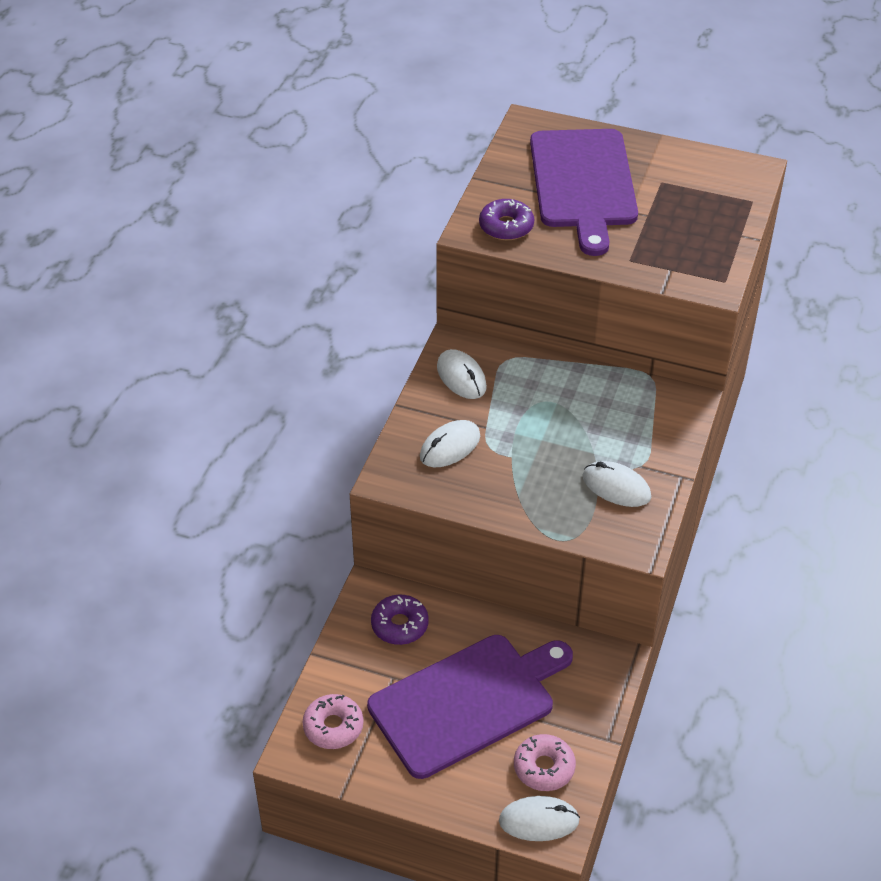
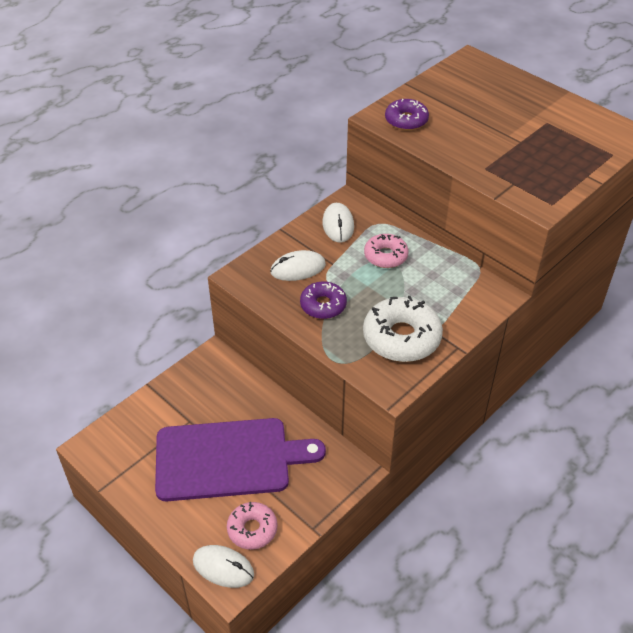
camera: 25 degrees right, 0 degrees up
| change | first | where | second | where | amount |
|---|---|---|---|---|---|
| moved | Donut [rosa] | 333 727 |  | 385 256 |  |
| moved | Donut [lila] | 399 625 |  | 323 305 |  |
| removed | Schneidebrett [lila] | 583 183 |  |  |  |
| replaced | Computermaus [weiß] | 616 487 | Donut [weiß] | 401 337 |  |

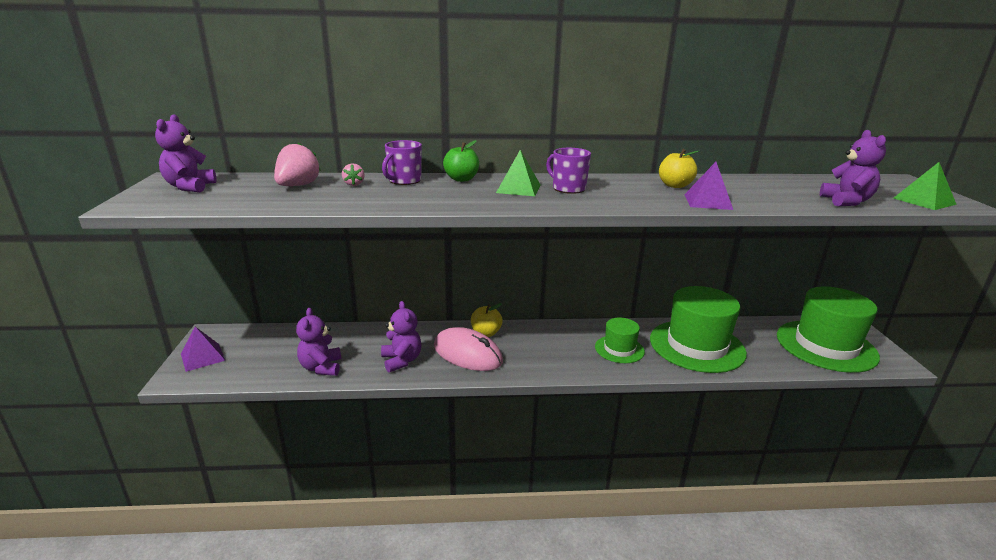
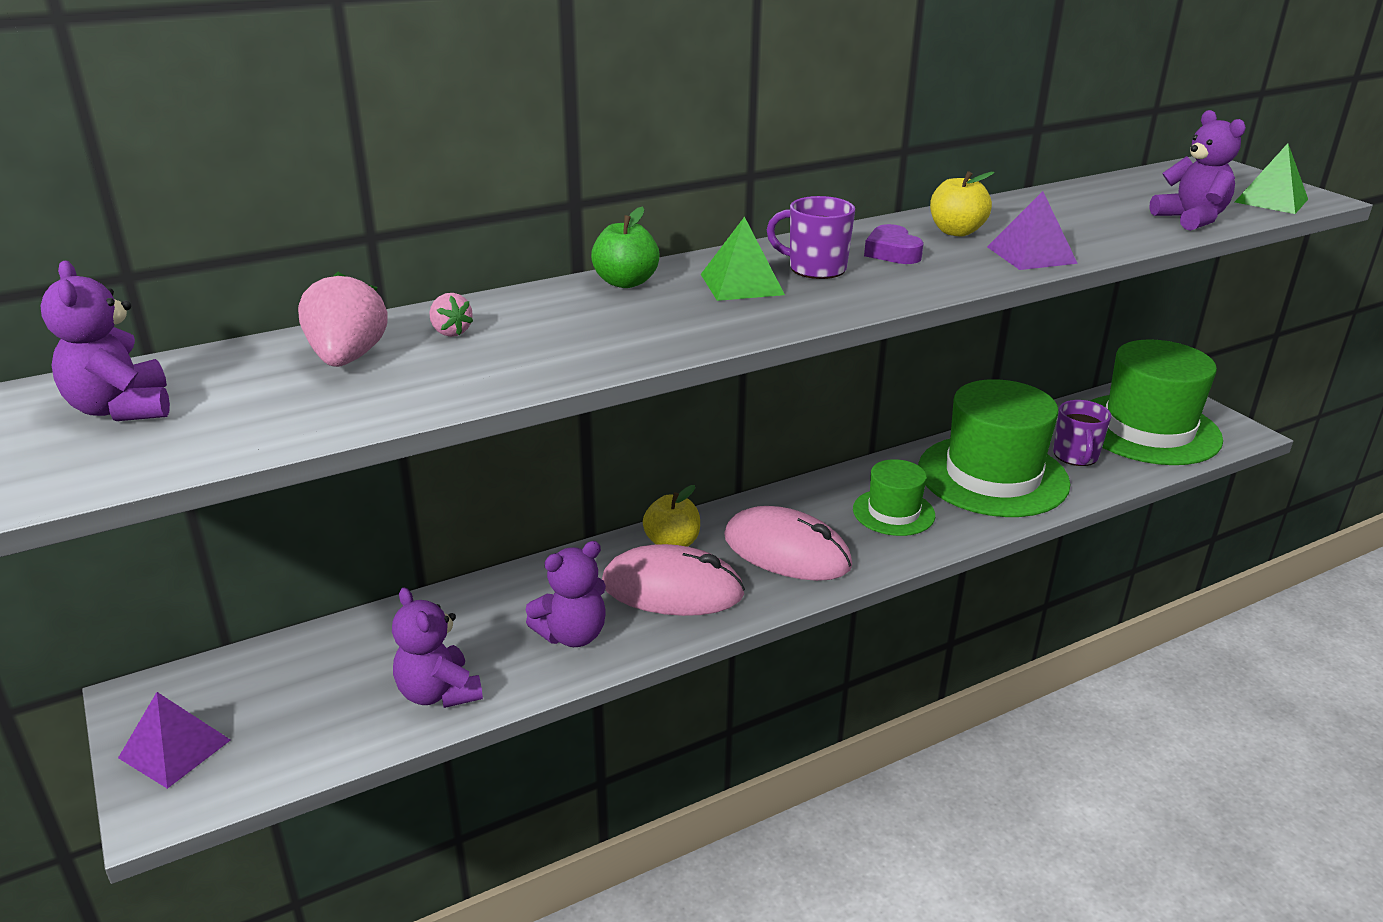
camera: 25 degrees left, 5 degrees up
| change | first | where | second | where | amount |
|---|---|---|---|---|---|
| turned | Teddybär [lila] | 401 361 |  | 572 635 | 105 degrees clockwise |
| moved | Tasse [lila] | 404 181 |  | 1075 456 |  |
| added |  |  | Computermaus [rosa] | 787 551 |  |
| added |  |  | Herz [lila] | 892 252 |  |

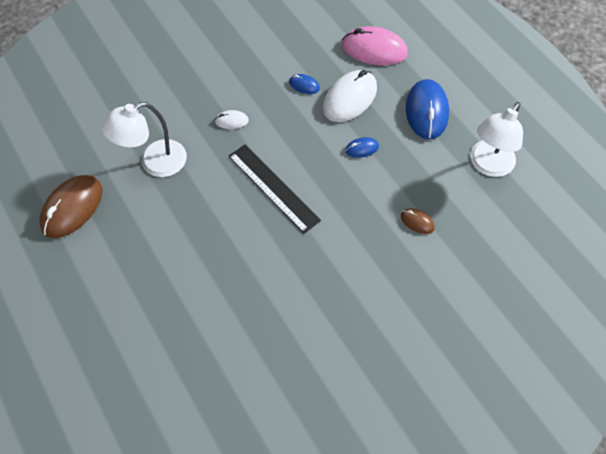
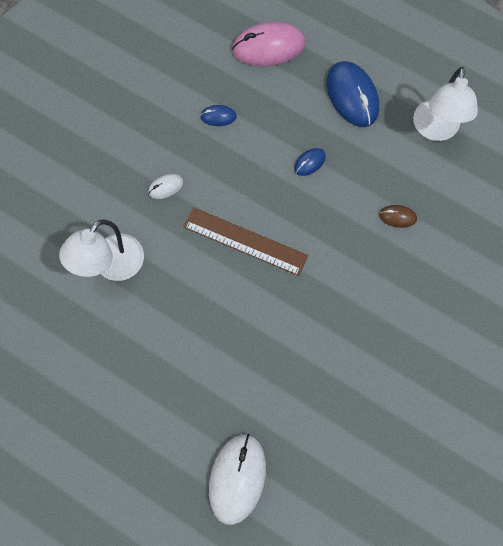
camera: 25 degrees left, 10 degrees up
| change | first | where | second | where | amount |
|---|---|---|---|---|---|
| removed | Computermaus [braun] | 72 208 |  |  |  |
| recoloured | Lineal [schwarz] | 273 188 | Lineal [braun] | 245 241 |  |
| moved | Computermaus [weiß] | 350 98 |  | 237 478 |  |

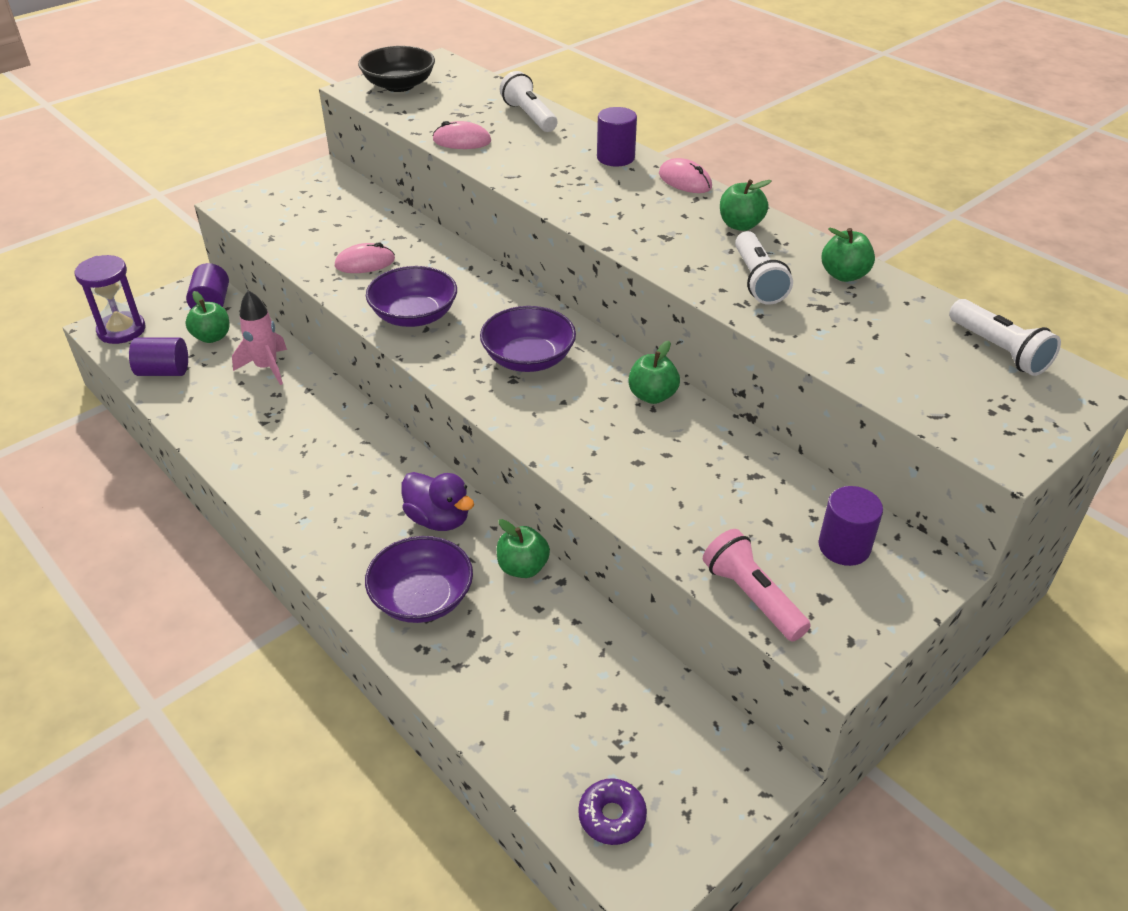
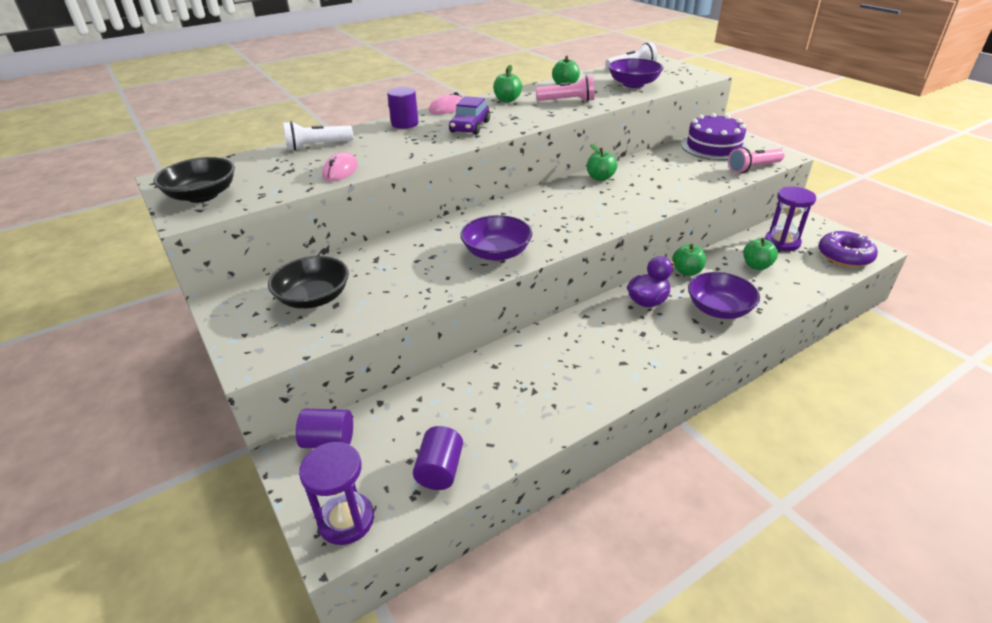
camera: 80 degrees left, 5 degrees down
| change | first | where | second | where | amount |
|---|---|---|---|---|---|
| moved | Apfel [grün] | 212 337 |  | 756 266 |  |
| removed | Rakete [rosa] | 267 367 |  |  |  |
| removed | Computermaus [rosa] | 365 263 |  |  |  |
| moved | Schüssel [lila] | 528 358 |  | 633 84 |  |
| resized | Donut [lila] | 612 816 |  | 844 256 | x1.60 |
| recoloured | Taschenlampe [weiß] | 758 281 | Taschenlampe [rosa] | 567 101 |  |
| replaced | Vollzylinder [lila] | 844 547 | Kuchen [lila] | 713 147 |  |
| added |  |  | Schüssel [schwarz] | 314 298 |  |
| added |  |  | Auto [lila] | 470 127 |  |
| added |  |  | Sanduhr [lila] | 782 242 |  |

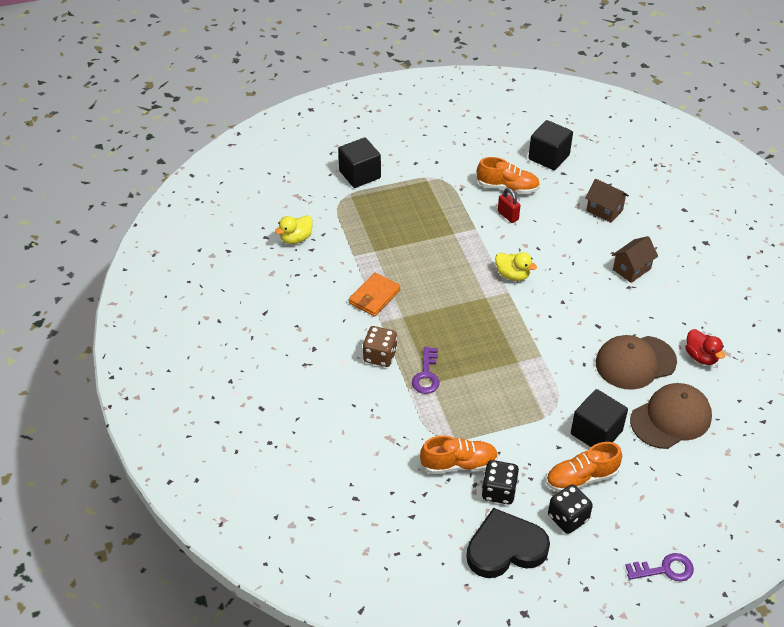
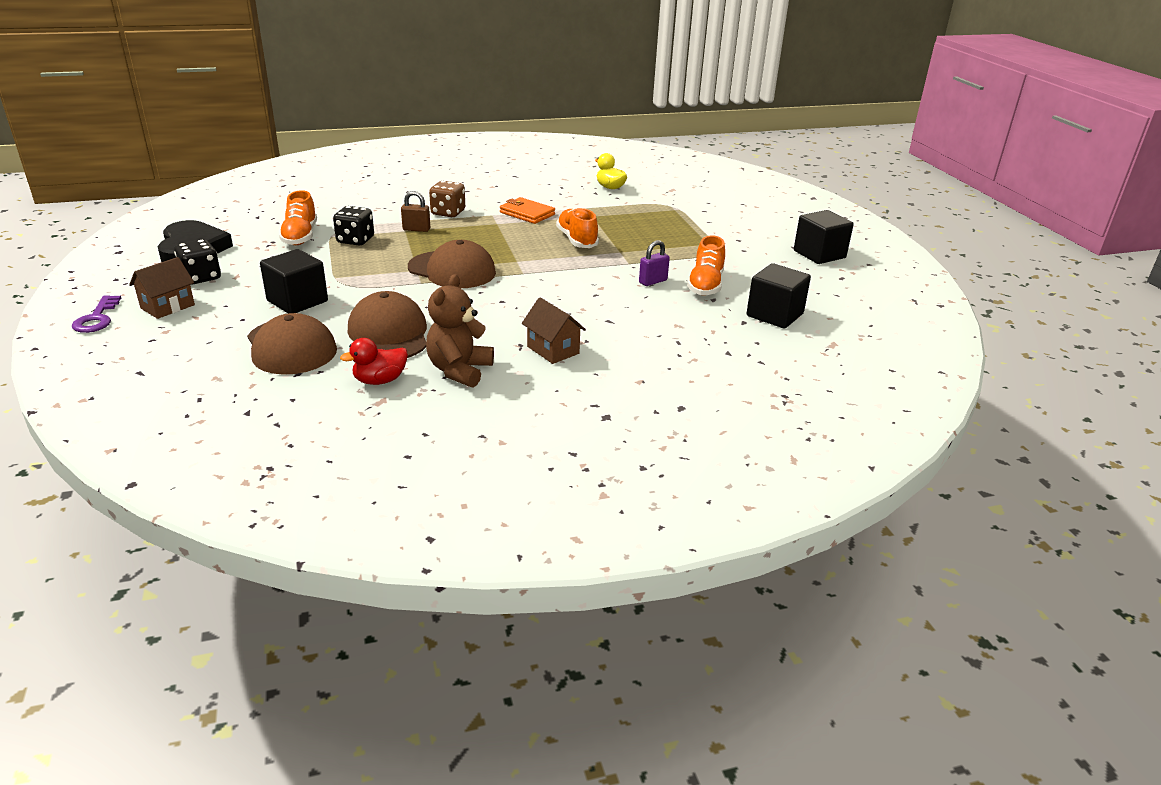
camera: 90 degrees right, 15 degrees down
| change | first | where | second | where | amount |
|---|---|---|---|---|---|
| moved | Kubus [schwarz] | 360 174 |  | 819 254 |  |
| replaced | Schlüssel [lila] | 426 375 | Vorhängeschloss [braun] | 416 229 |  |
| moved | Spielwürfel [schwarz] | 499 491 |  | 355 240 |  |
| removed | Ente [gelb] | 512 275 |  |  |  |
| recoloured | Vorhängeschloss [rot] | 508 215 | Vorhängeschloss [lila] | 653 281 |  |
| moved | Schuh [orange] | 581 478 |  | 577 240 |  |
| moved | Haus [braun] | 604 210 |  | 167 306 |  |
| added |  |  | Kappe [braun] | 452 270 |  |
| added |  |  | Teddybär [braun] | 459 370 |  |

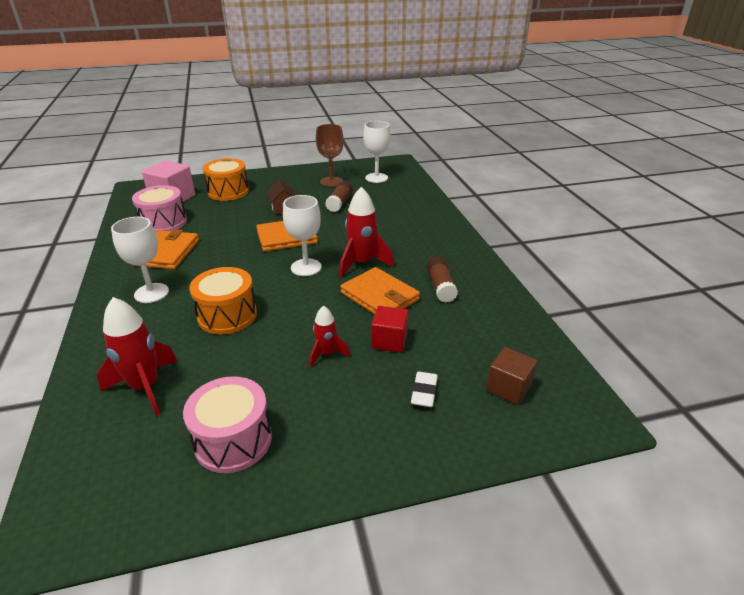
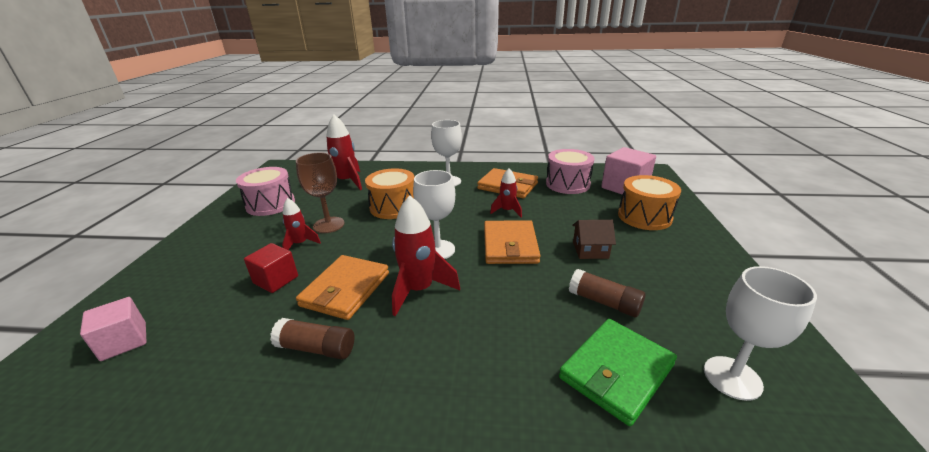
camera: 110 degrees right, 5 degrees down
| change | first | where | second | where | amount |
|---|---|---|---|---|---|
| moved | Kelch [braun] | 331 182 |  | 329 225 |  |
| turned | Geldbörse [orange] | 380 296 |  | 345 289 | 45 degrees counterclockwise |
| removed | Radiergummi [weiß] | 424 392 |  |  |  |
| recoloured | Kubus [braun] | 508 388 | Kubus [rosa] | 124 341 |  |
| added |  |  | Rakete [rot] | 507 211 |  |
| added |  |  | Geldbörse [grün] | 616 371 |  |

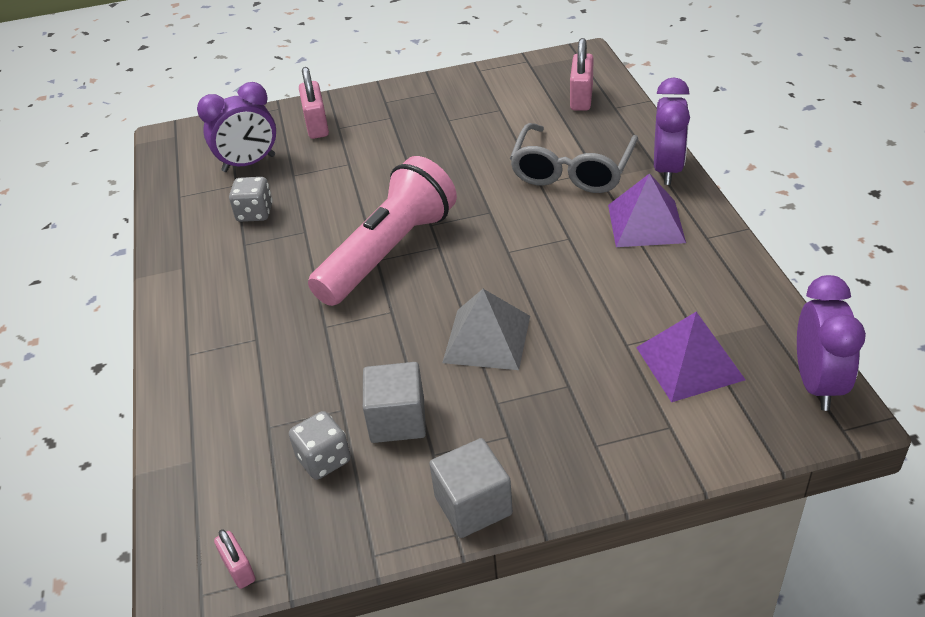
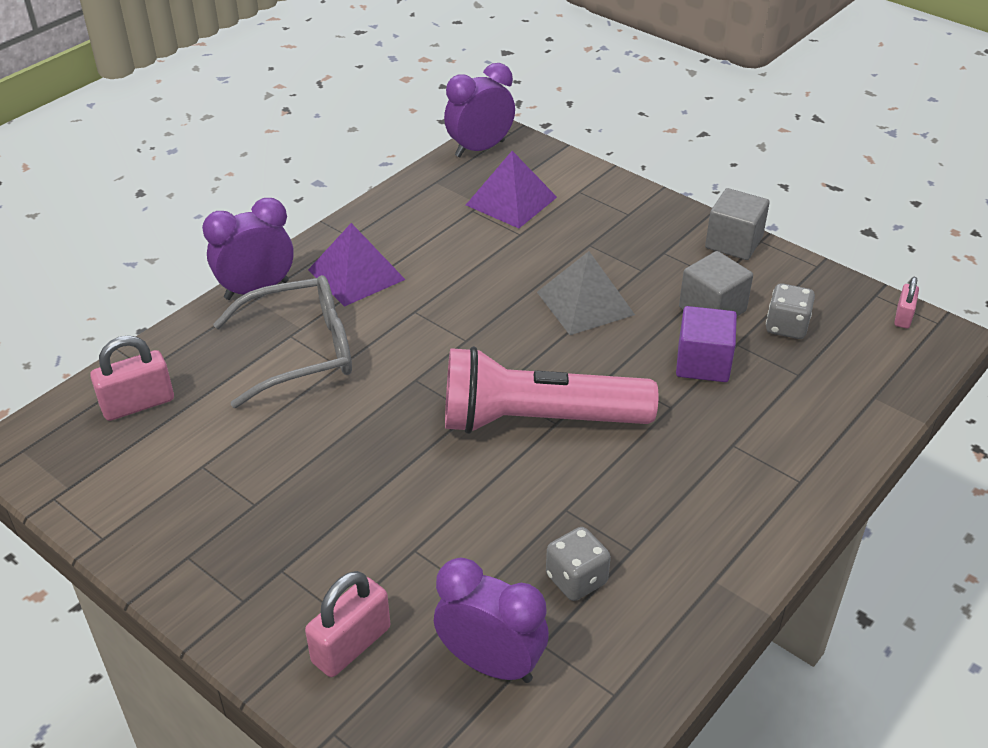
camera: 130 degrees left, 0 degrees up
| change | first | where | second | where | amount |
|---|---|---|---|---|---|
| added |  |  | Kubus [lila] | 703 363 |  |

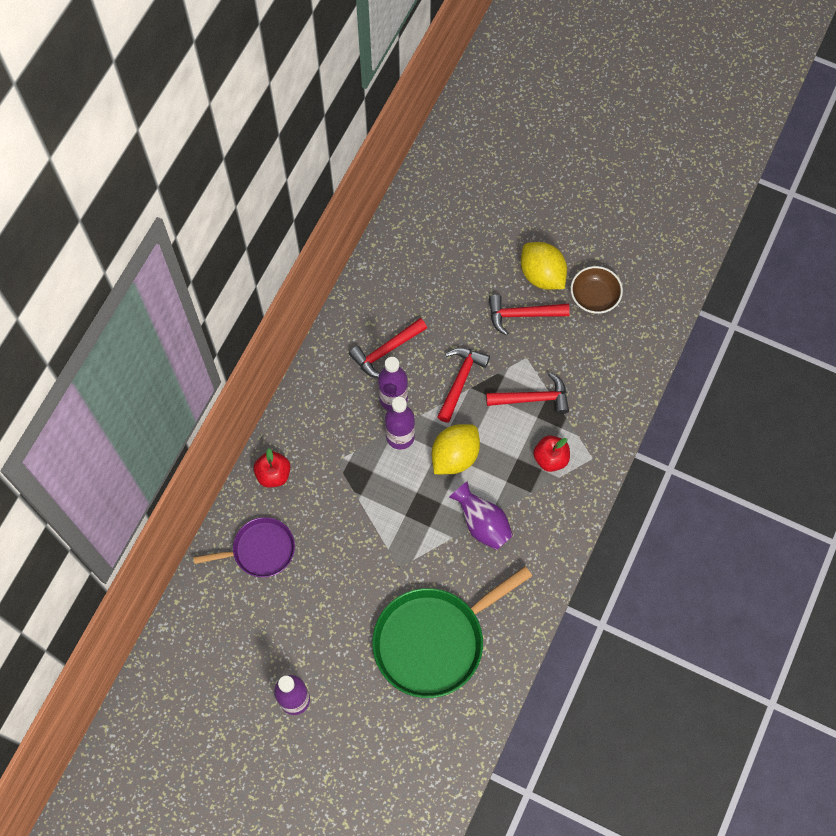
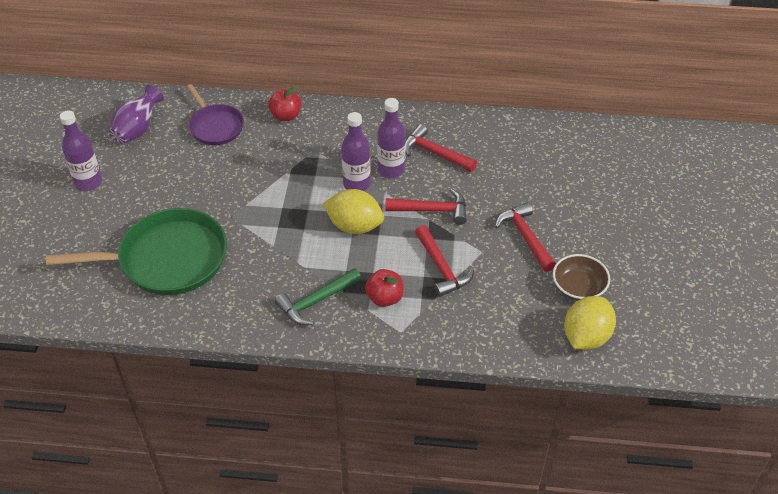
camera: 70 degrees right, 20 degrees down
| change | first | where | second | where | amount |
|---|---|---|---|---|---|
| turned | Pfanne [grün] | 433 641 |  | 167 259 | 135 degrees clockwise |
| moved | Vase [lila] | 482 523 |  | 138 129 |  |
| moved | Zitrone [gelb] | 542 275 |  | 586 337 |  |
| added |  |  | Hammer [grün] | 316 301 |  |

